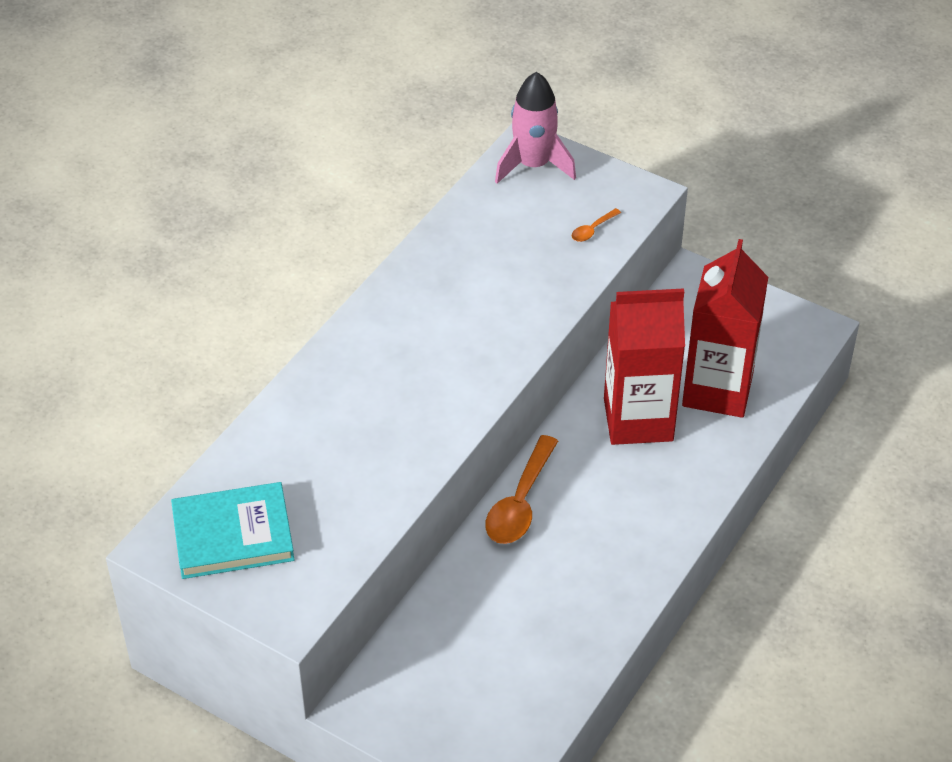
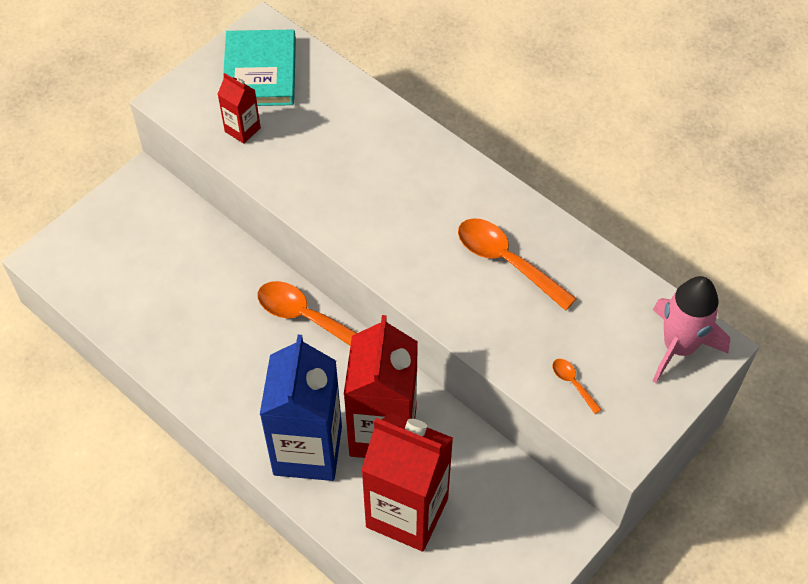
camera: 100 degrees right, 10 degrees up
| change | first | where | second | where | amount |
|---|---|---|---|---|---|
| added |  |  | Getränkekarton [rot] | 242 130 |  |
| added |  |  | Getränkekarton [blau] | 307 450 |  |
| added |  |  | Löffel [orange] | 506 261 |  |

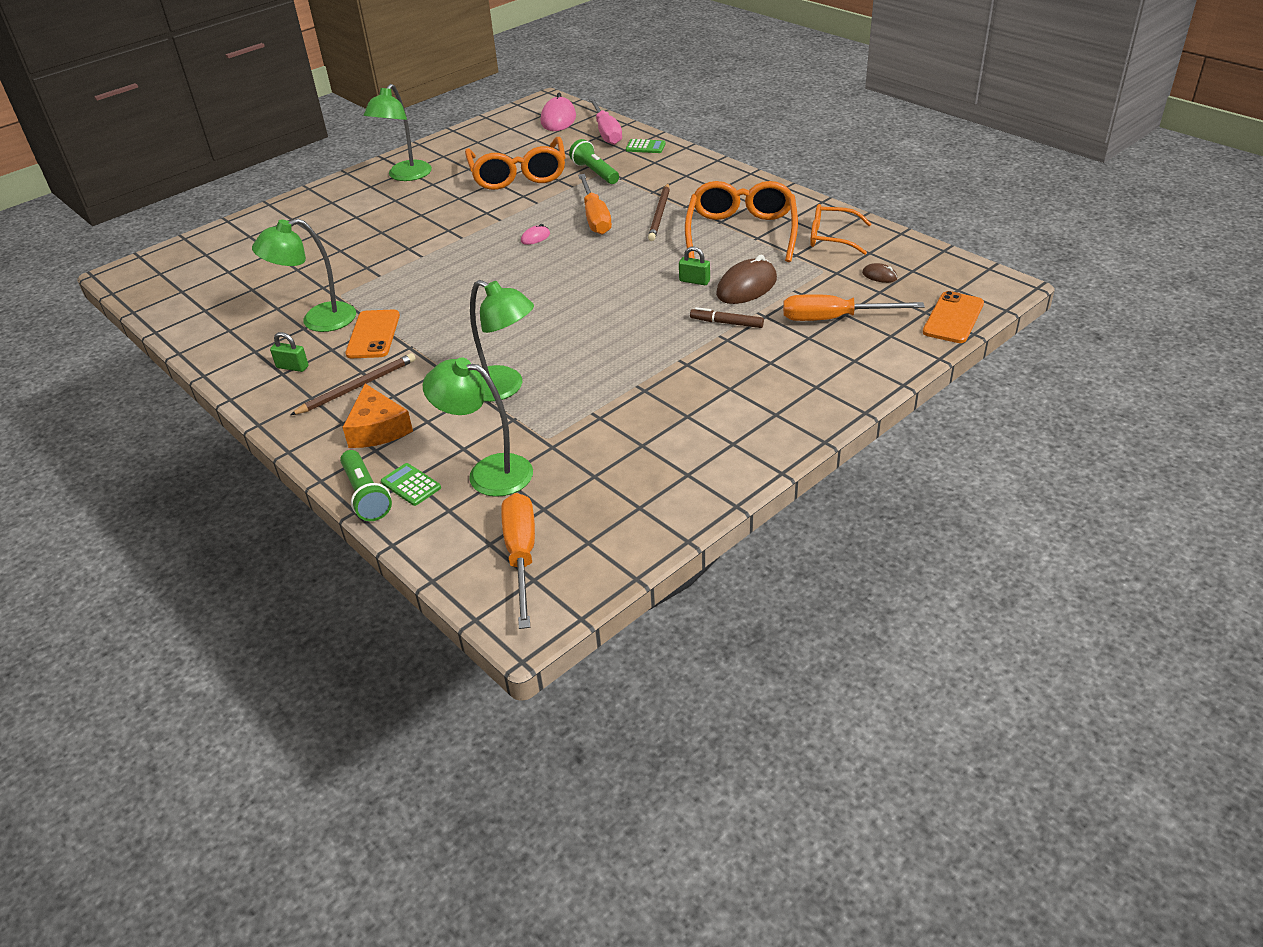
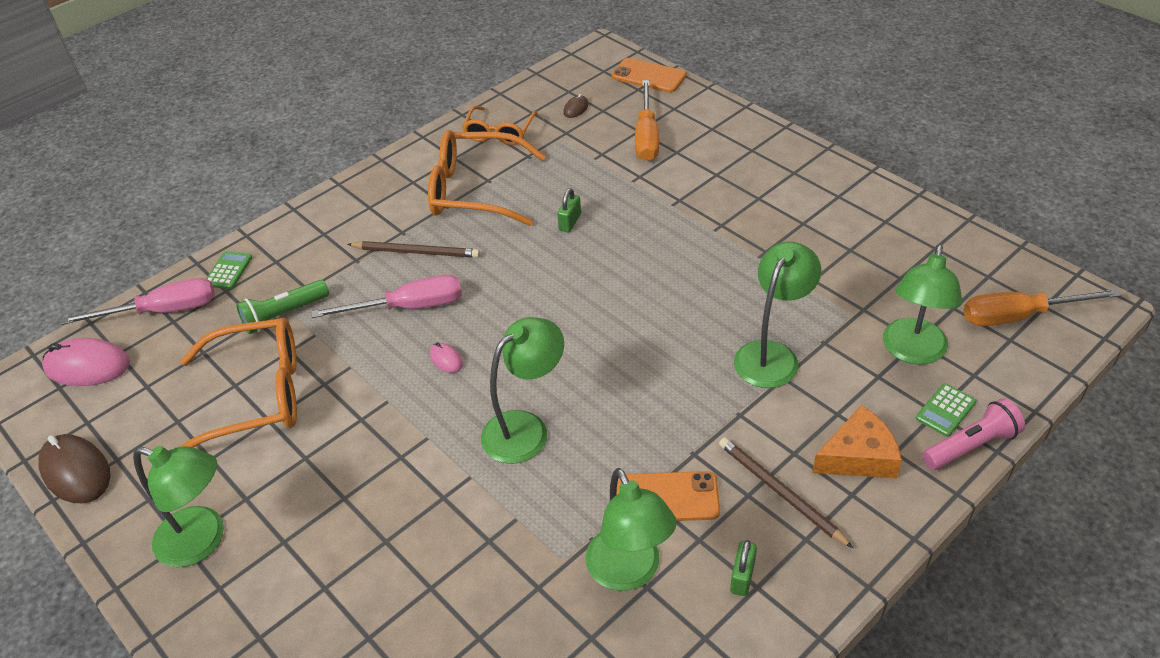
camera: 90 degrees left, 5 degrees up
| change | first | where | second | where | amount |
|---|---|---|---|---|---|
| recoloured | Taschenlampe [grün] | 366 495 | Taschenlampe [rosa] | 971 446 |  |
| recoloured | Schraubenzieher [orange] | 595 217 | Schraubenzieher [rosa] | 408 307 |  |
| removed | Filzstift [braun] | 726 323 |  |  |  |
| moved | Computermaus [braun] | 746 287 |  | 76 472 |  |
| added |  |  | Lampe [grün] | 526 428 |  |

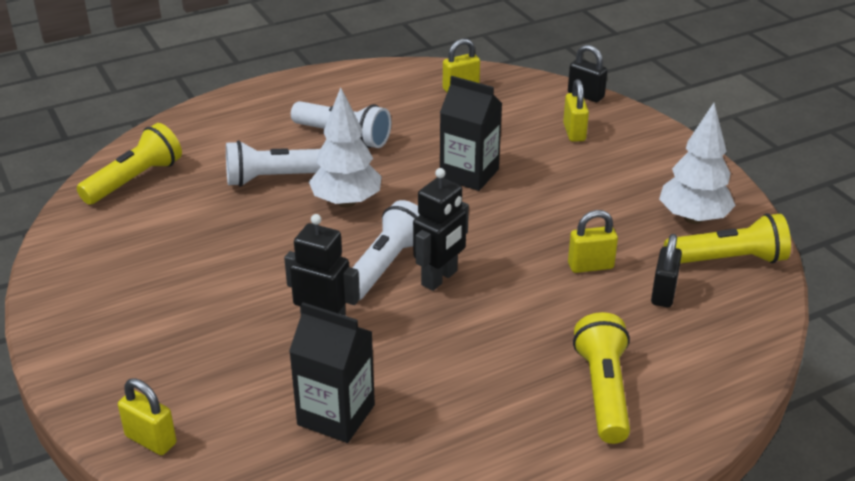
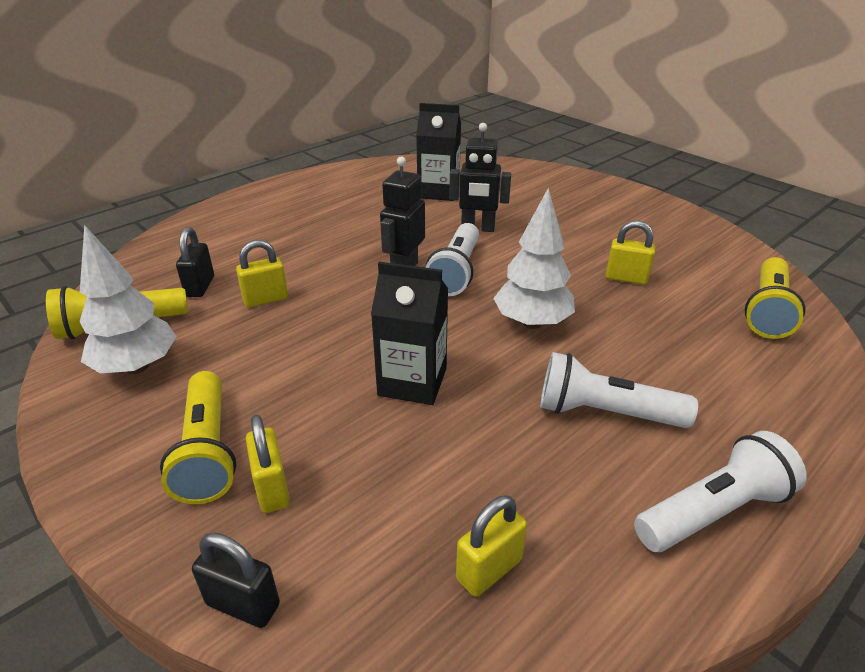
camera: 165 degrees right, 0 degrees up
| change | first | where | second | where | amount |
|---|---|---|---|---|---|
| moved | Vorhängeschloss [gelb] | 151 440 |  | 626 278 |  |
| moved | Taschenlampe [weiß] | 276 178 |  | 713 511 |  |
| moved | Taschenlampe [gelb] | 603 391 |  | 208 451 |  |

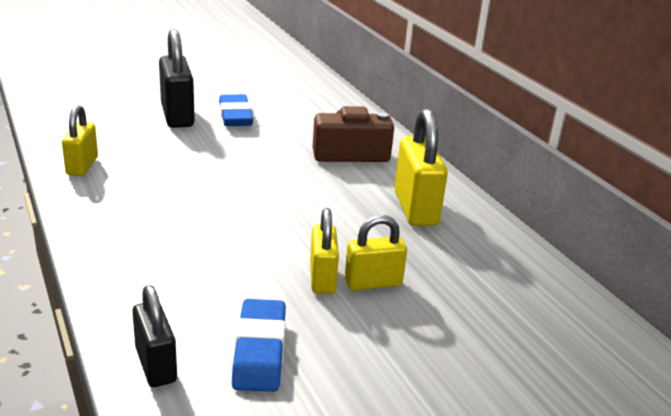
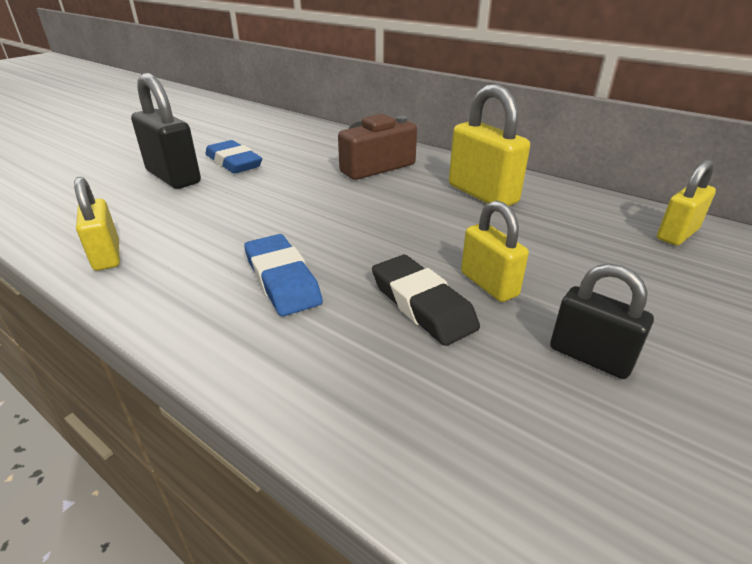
camera: 25 degrees left, 5 degrees up
| change | first | where | second | where | amount |
|---|---|---|---|---|---|
| moved | Vorhängeschloss [schwarz] | 156 365 |  | 590 356 |  |
| moved | Radiergummi [blau] | 259 350 |  | 282 280 |  |
| moved | Vorhängeschloss [gelb] | 373 283 |  | 677 234 |  |
| added |  |  | Radiergummi [schwarz] | 422 305 |  |

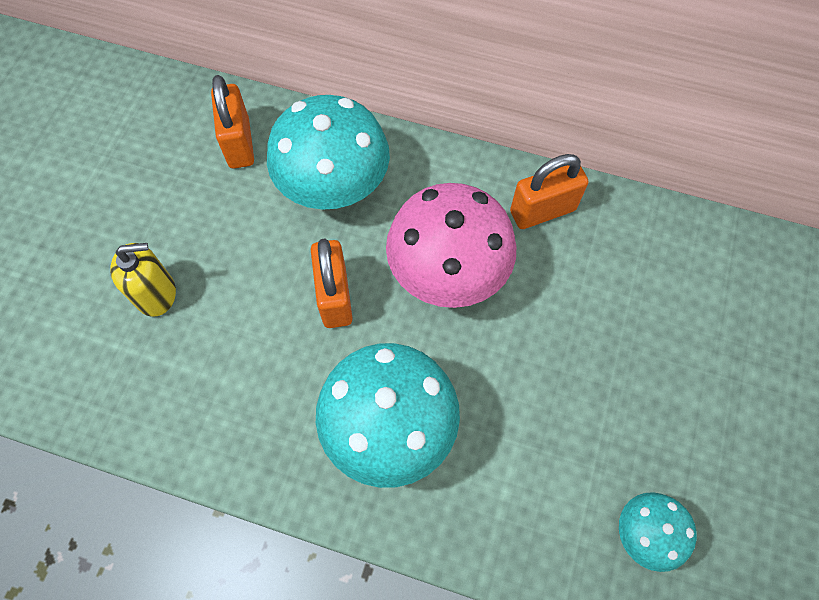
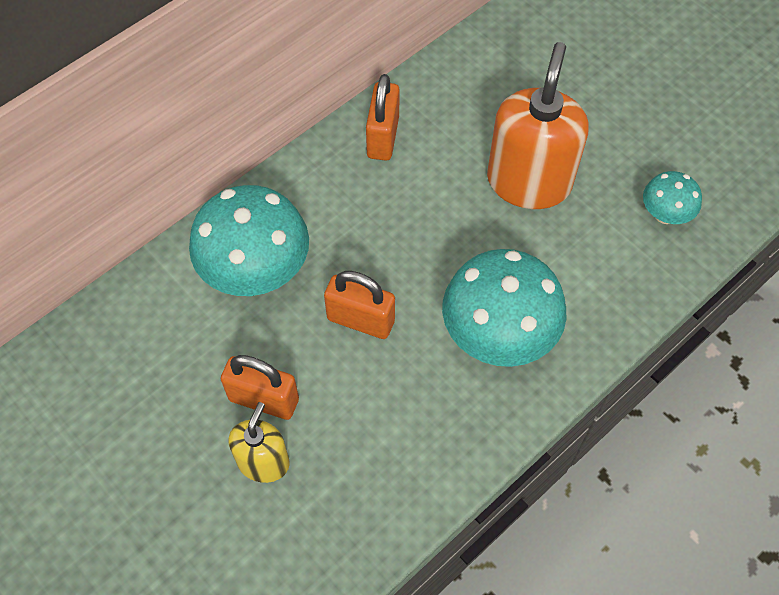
camera: 60 degrees left, 5 degrees down
| change | first | where | second | where | amount |
|---|---|---|---|---|---|
| moved | Vorhängeschloss [orange] | 239 143 |  | 264 399 |  |
| removed | Pilz [rosa] | 447 273 |  |  |  |
| added |  |  | Seifenspender [orange] | 529 182 |  |

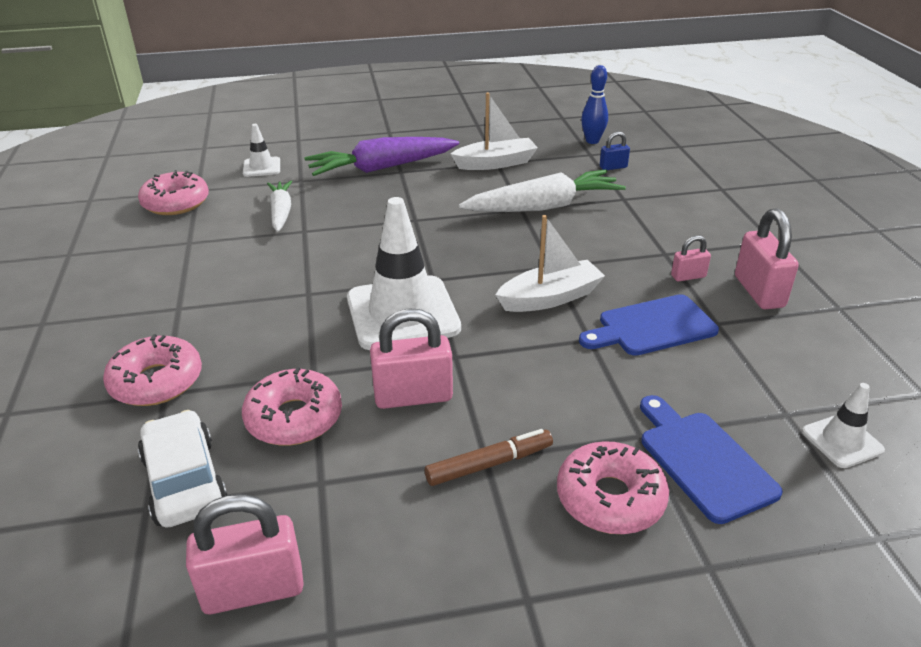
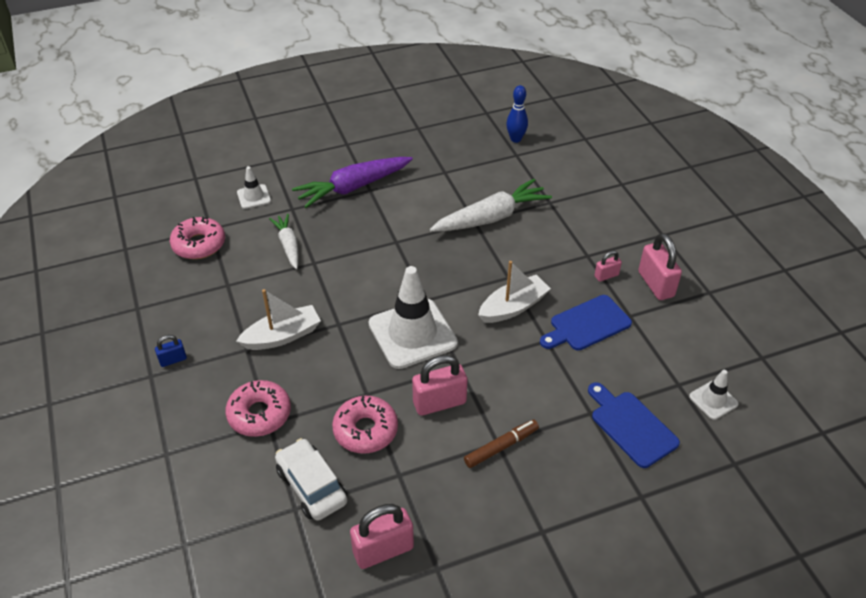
camera: 10 degrees left, 10 degrees up
| change | first | where | second | where | amount |
|---|---|---|---|---|---|
| moved | Boot [weiß] | 495 163 |  | 282 336 |  |
| removed | Donut [rosa] | 610 498 |  |  |  |
| moved | Vorhängeschloss [blau] | 613 167 |  | 173 360 |  |

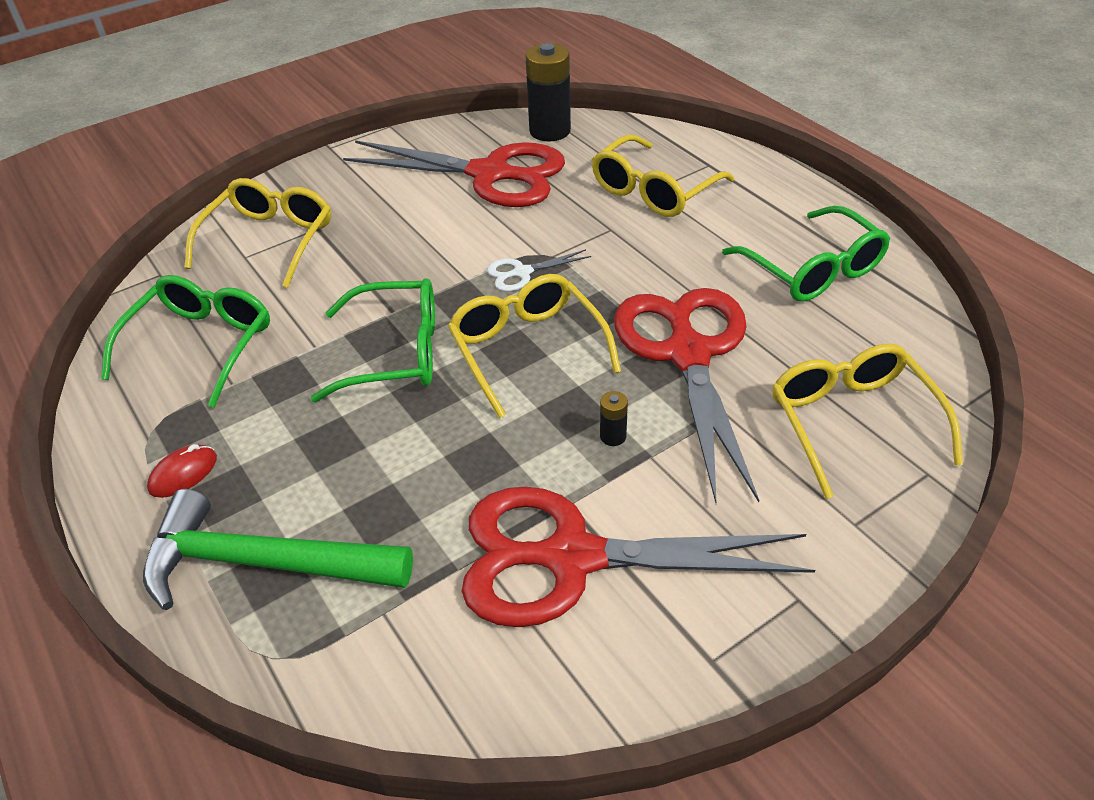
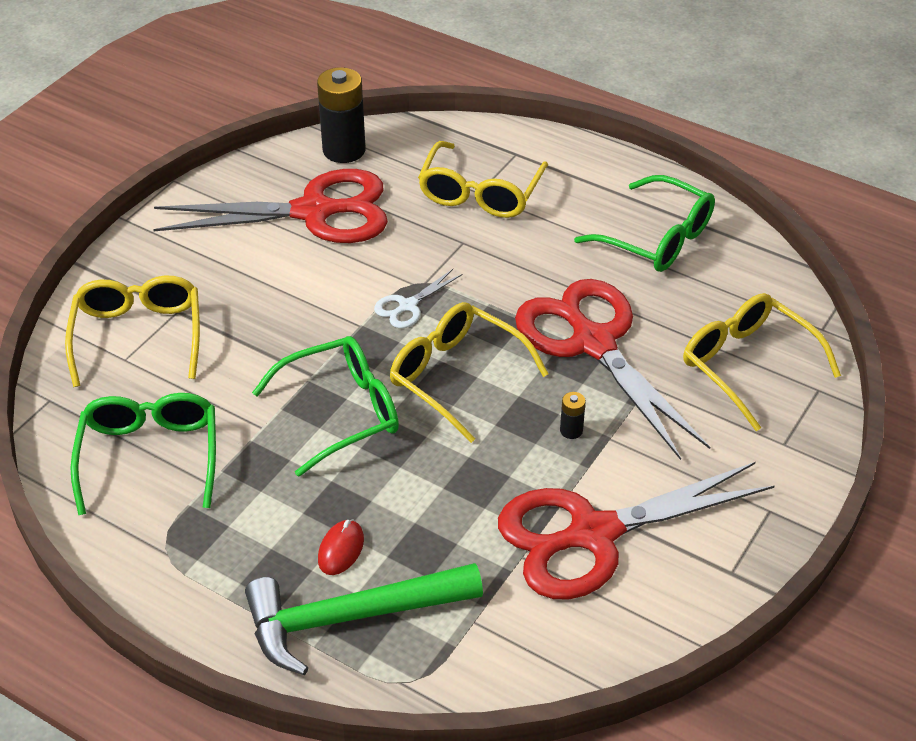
camera: 25 degrees left, 0 degrees up
| change | first | where | second | where | amount |
|---|---|---|---|---|---|
| moved | Computermaus [rot] | 183 474 |  | 341 549 |  |

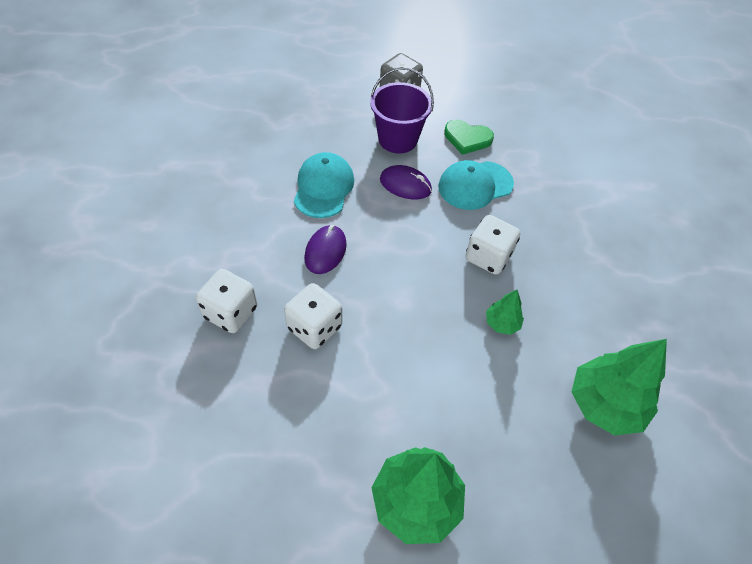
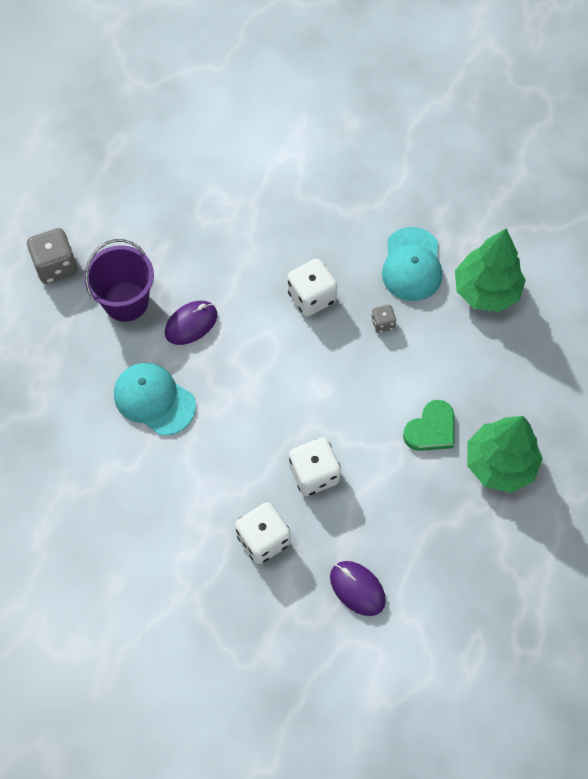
camera: 60 degrees left, 10 degrees up
| change | first | where | second | where | amount |
|---|---|---|---|---|---|
| moved | Computermaus [lila] | 325 251 |  | 357 588 |  |
| moved | Kappe [türkis] | 475 185 |  | 412 265 |  |
| moved | Herz [grün] | 467 139 |  | 431 429 |  |
| replaced | Baum [grün] | 502 323 | Spielwürfel [grau] | 382 323 |  |

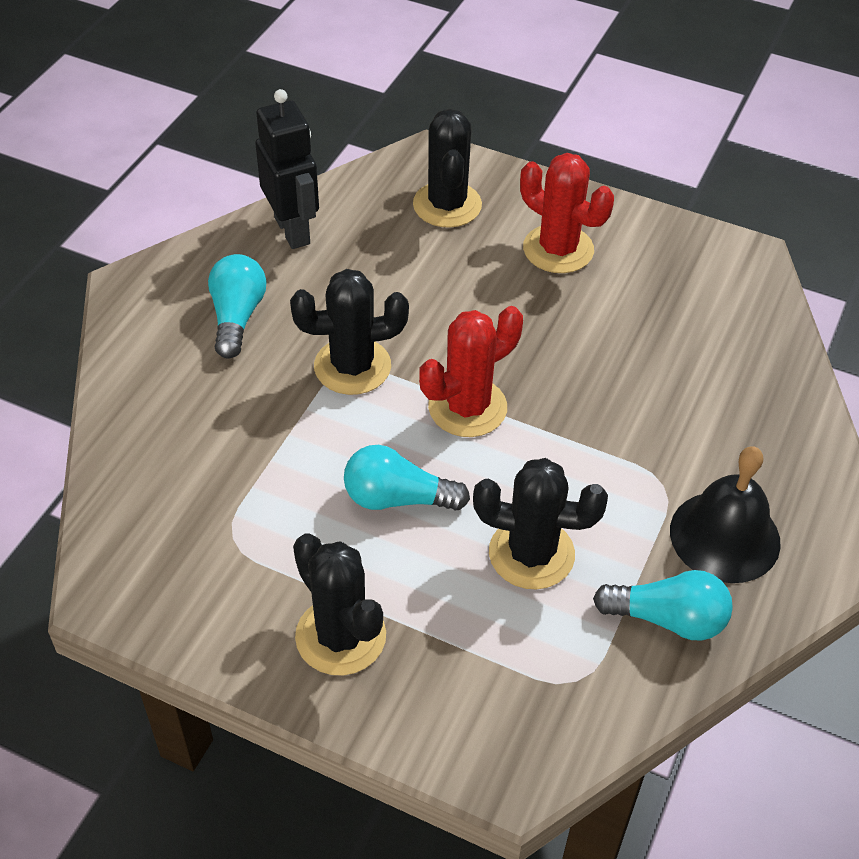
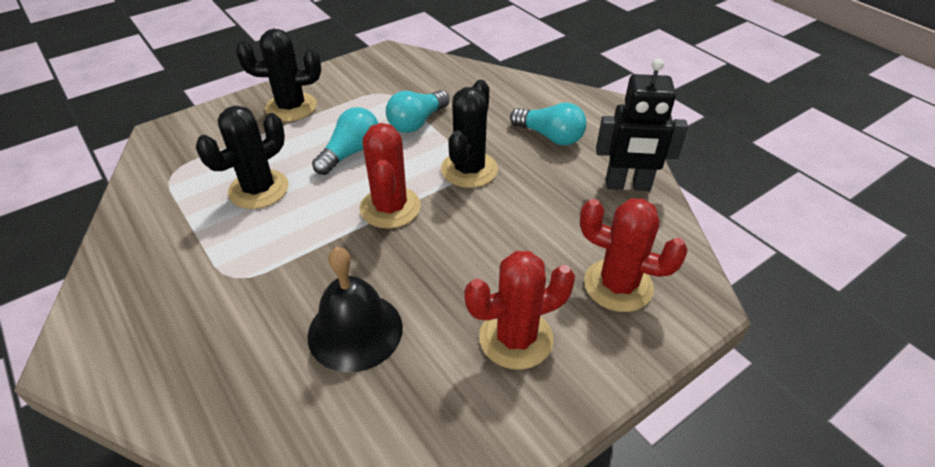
camera: 120 degrees right, 5 degrees down
| change | first | where | second | where | amount |
|---|---|---|---|---|---|
| recoloured | Kaktus [schwarz] | 447 205 | Kaktus [rot] | 618 285 |  |
| moved | Glühbirne [türkis] | 667 619 |  | 417 122 |  |
| moved | Glocke [schwarz] | 725 536 |  | 355 331 |  |

